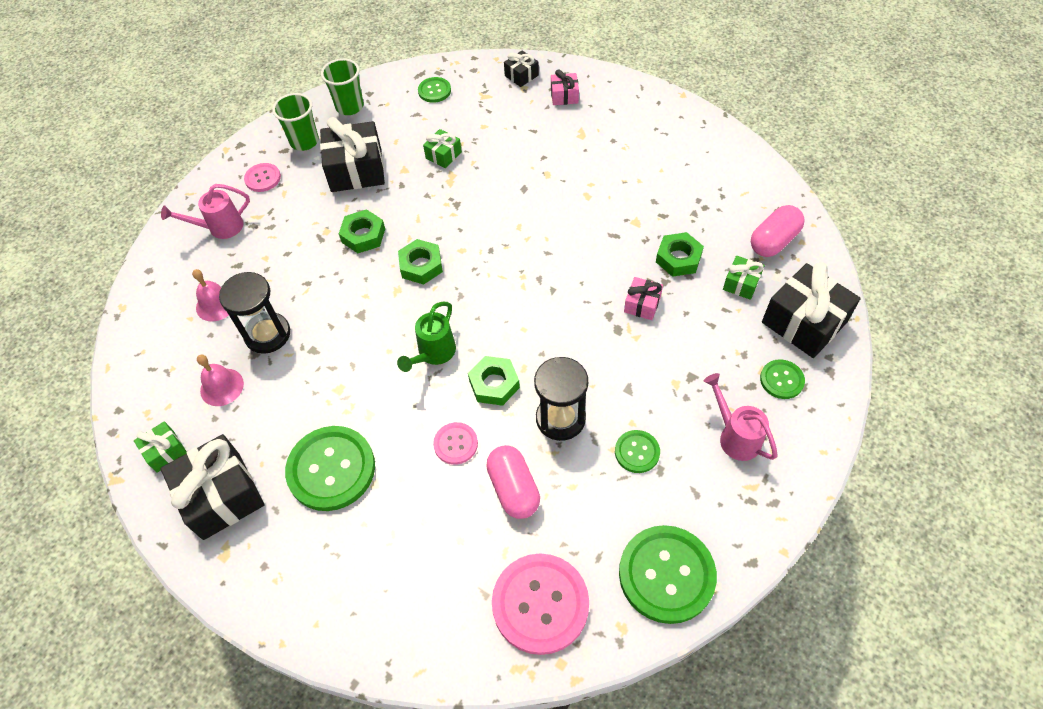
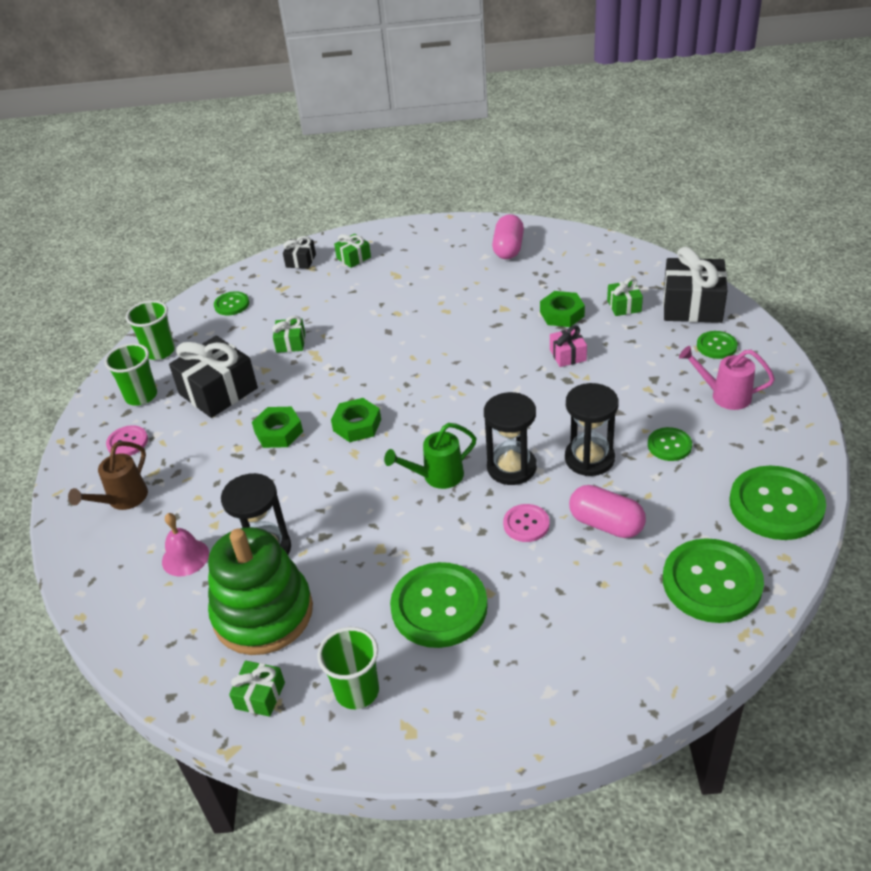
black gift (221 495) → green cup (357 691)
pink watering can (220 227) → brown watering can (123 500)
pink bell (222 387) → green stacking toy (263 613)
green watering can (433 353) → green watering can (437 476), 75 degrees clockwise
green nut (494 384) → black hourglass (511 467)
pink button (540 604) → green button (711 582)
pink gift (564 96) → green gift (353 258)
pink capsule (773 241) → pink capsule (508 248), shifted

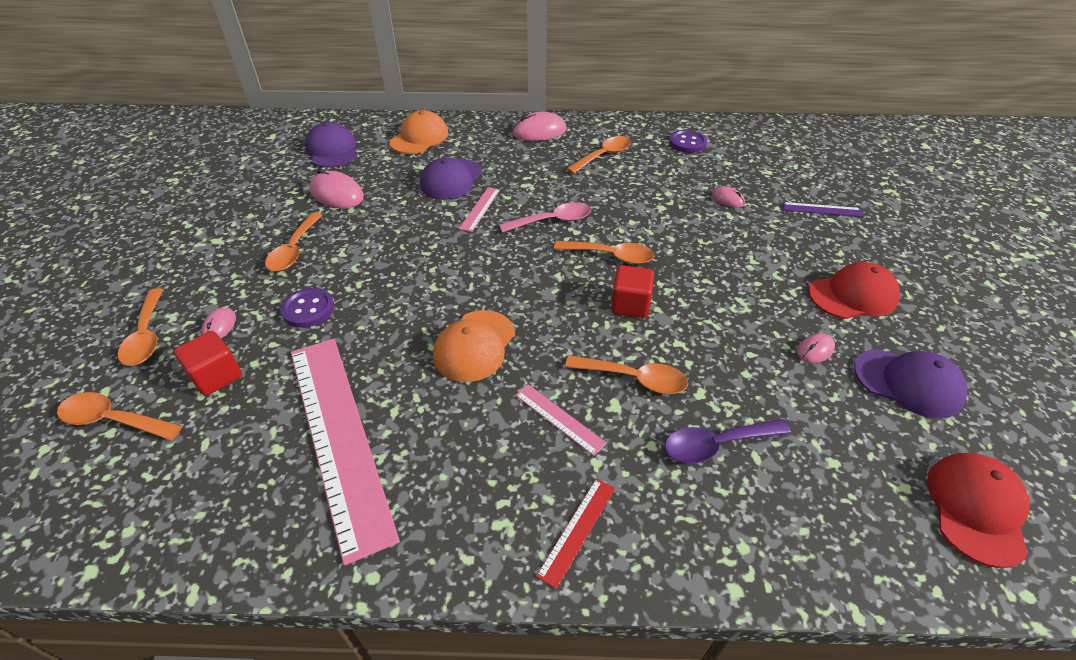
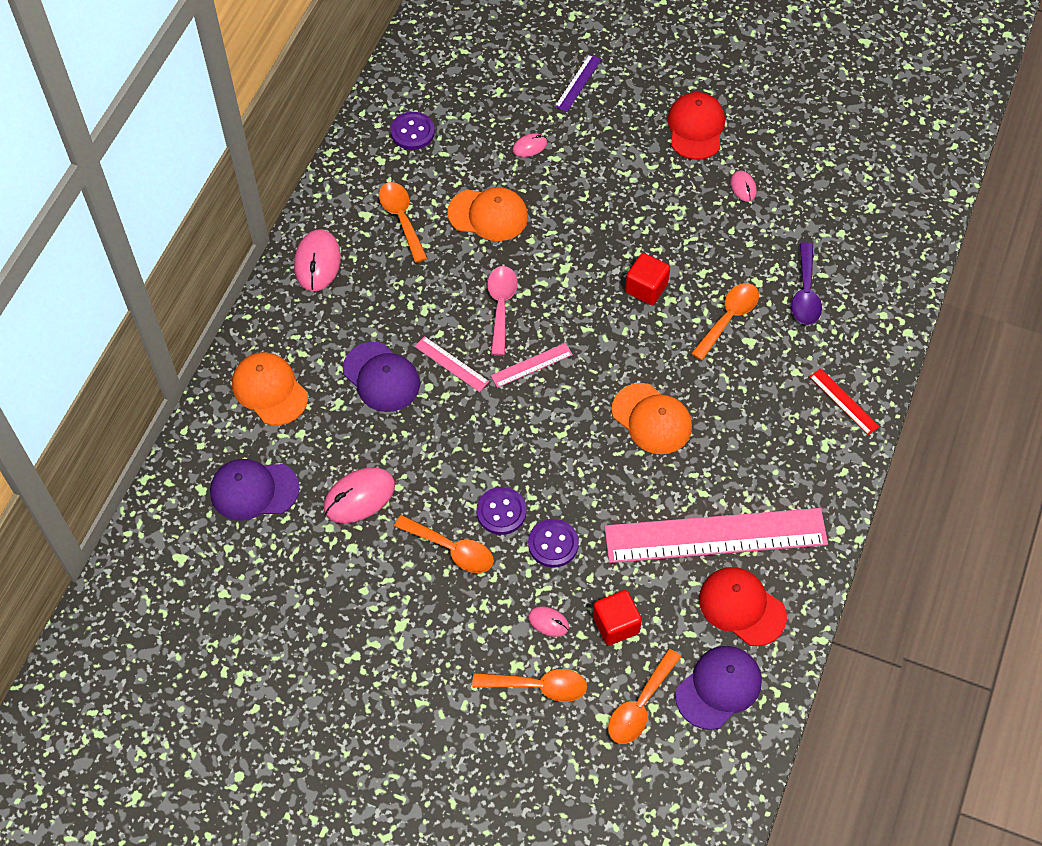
pink ruler (559 418) → pink ruler (531 365), shifted
orange spoon (611 256) → -
purple cap (908 383) → purple cap (719 688), shifted
red cap (976 509) → red cap (742 607), shifted
- → orange cap (488 215)
- → purple button (501 512)

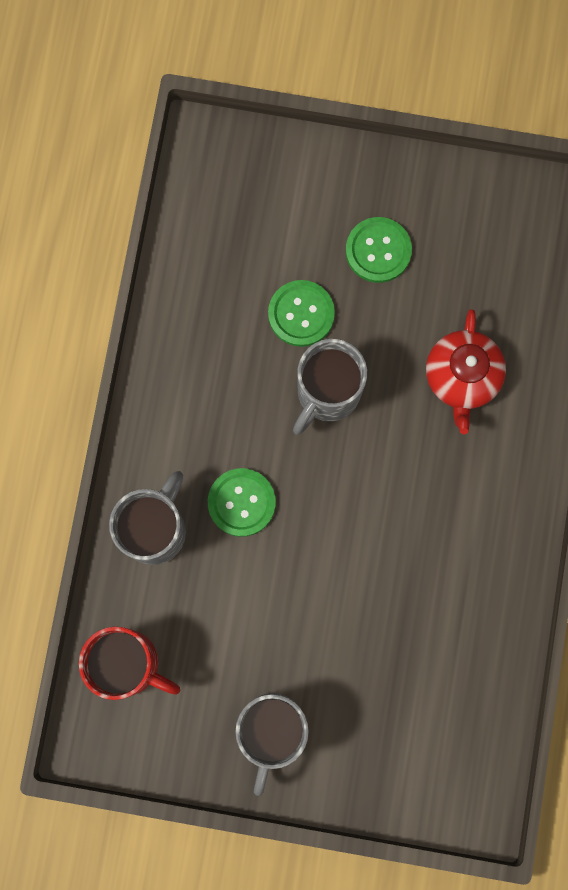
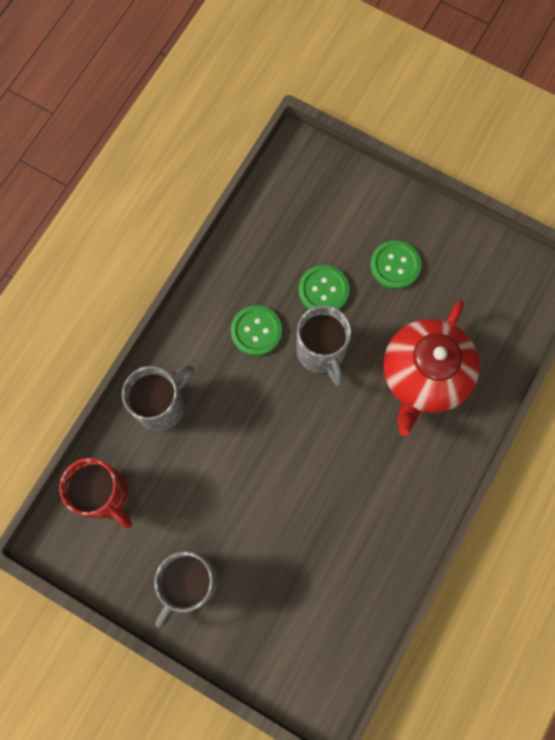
green button (241 502) → green button (256 331), shifted
grey mug (327 394) → grey mug (321 352), 75 degrees counterclockwise
red teapot (462 377) → red teapot (424 375), x1.52

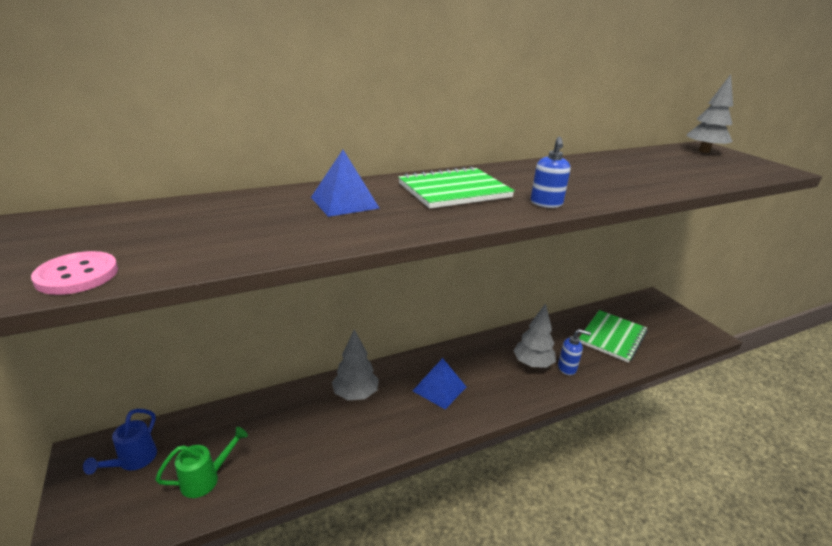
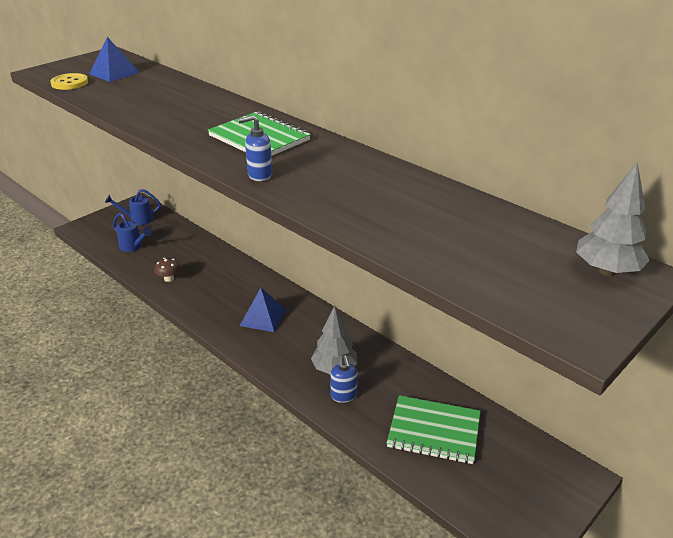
pink button (77 275) → yellow button (69 83)
green watering can (206 479) → blue watering can (133 247)
blue pyramid (344 202) → blue pyramid (114 73), shifted
grey tree (355 394) → -
- → brown mushroom (169 278)

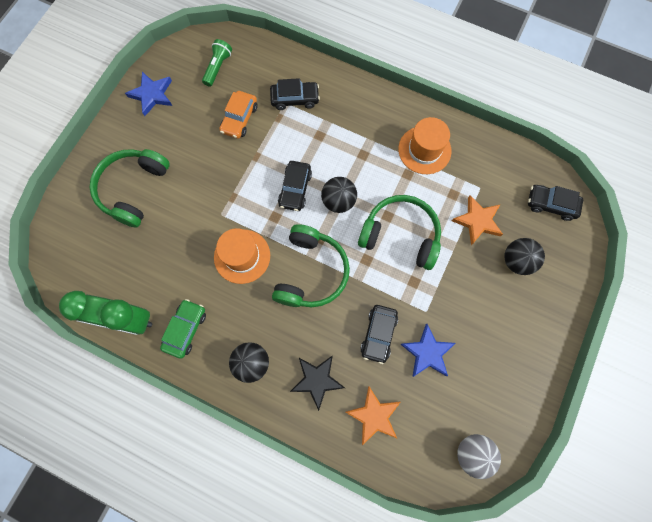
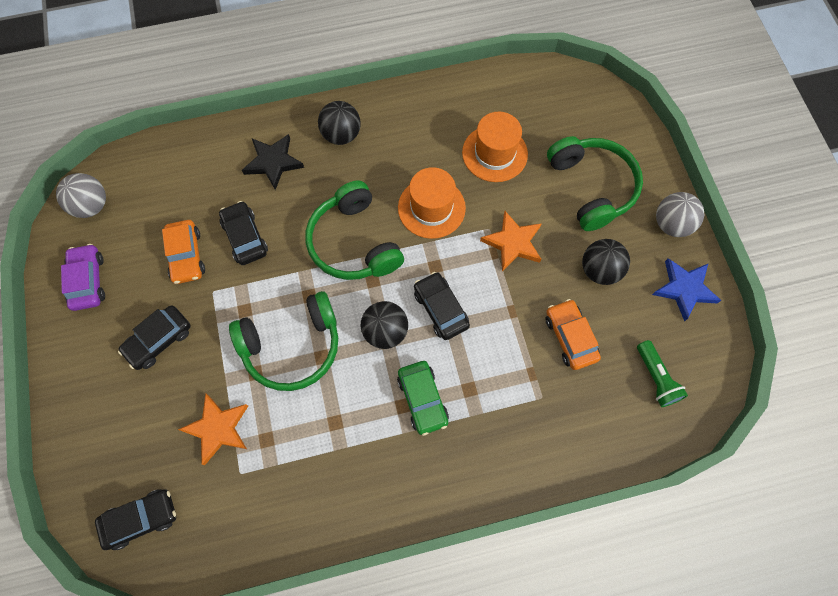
green clock (128 320) → -
green car (185 329) → green car (422 399), shifted
black car (295 99) → black car (159 340), shifted
orange star (374 416) → orange star (513 243), shifted
orange hat (424 150) → orange hat (494 153), shifted
blue star (427 352) → orange car (186 256)
black ball (516 261) → black ball (599 270), shifted
- → purple car (88 281)
- → grey ball (671 224)

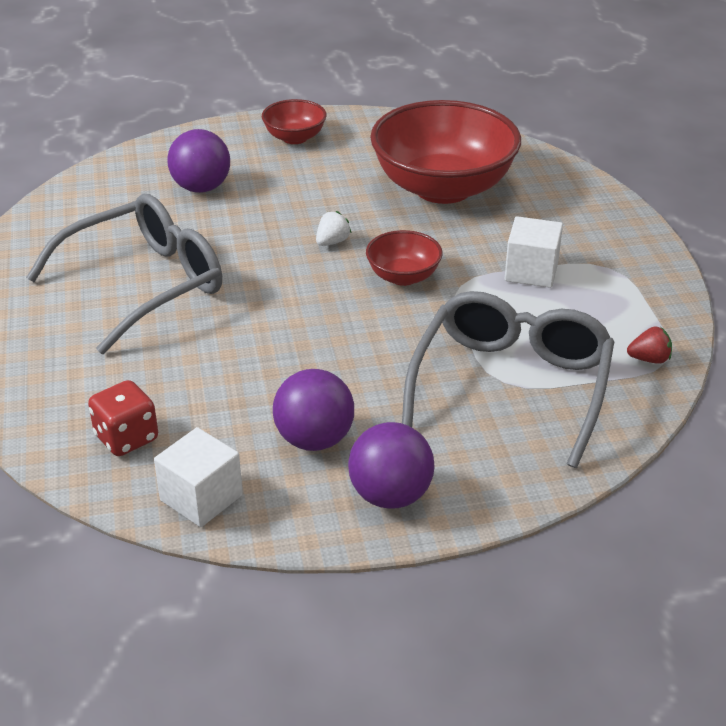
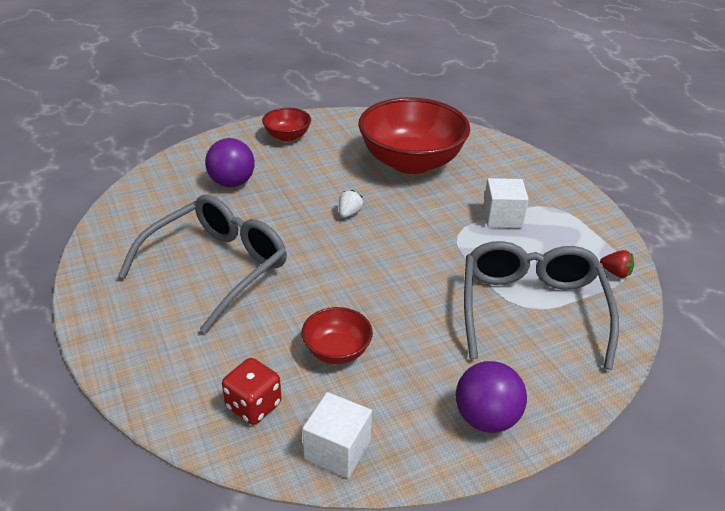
purple ball (314 439) → -
red bowl (403 276) → red bowl (337 351), shifted
red strawberry (649 359) → red strawberry (615 273), 45 degrees clockwise

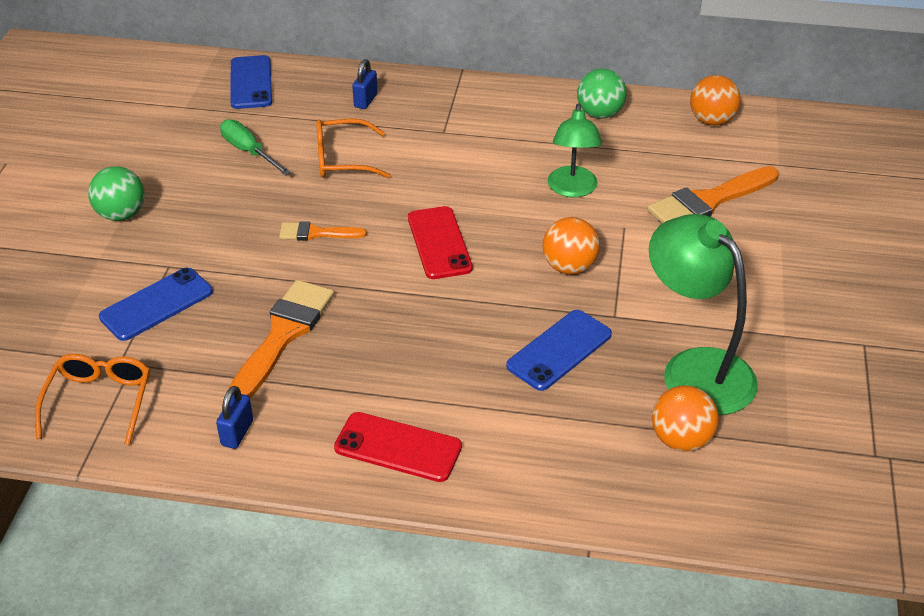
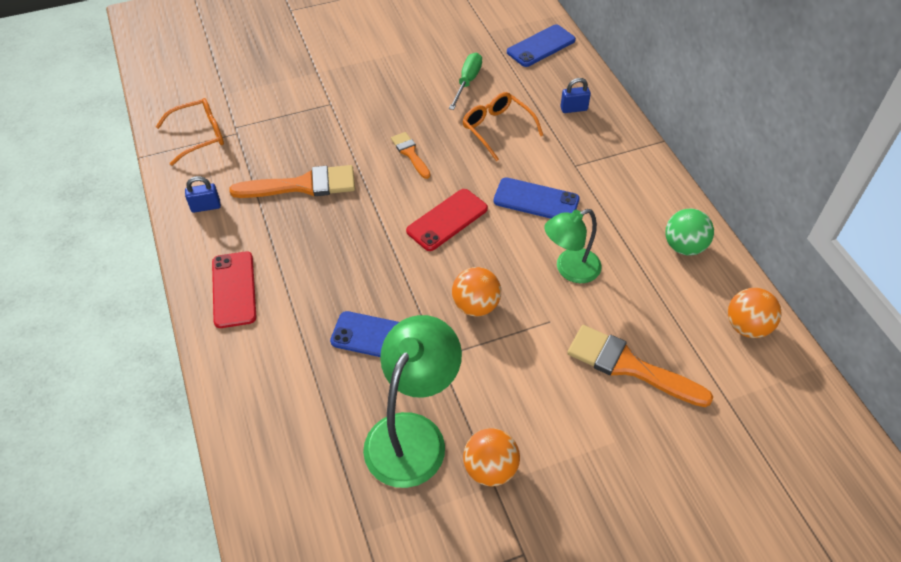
green ball (121 214) → -
blue phone (156 304) → blue phone (536 200), shifted
orange ball (681 439) → orange ball (490 468), shifted

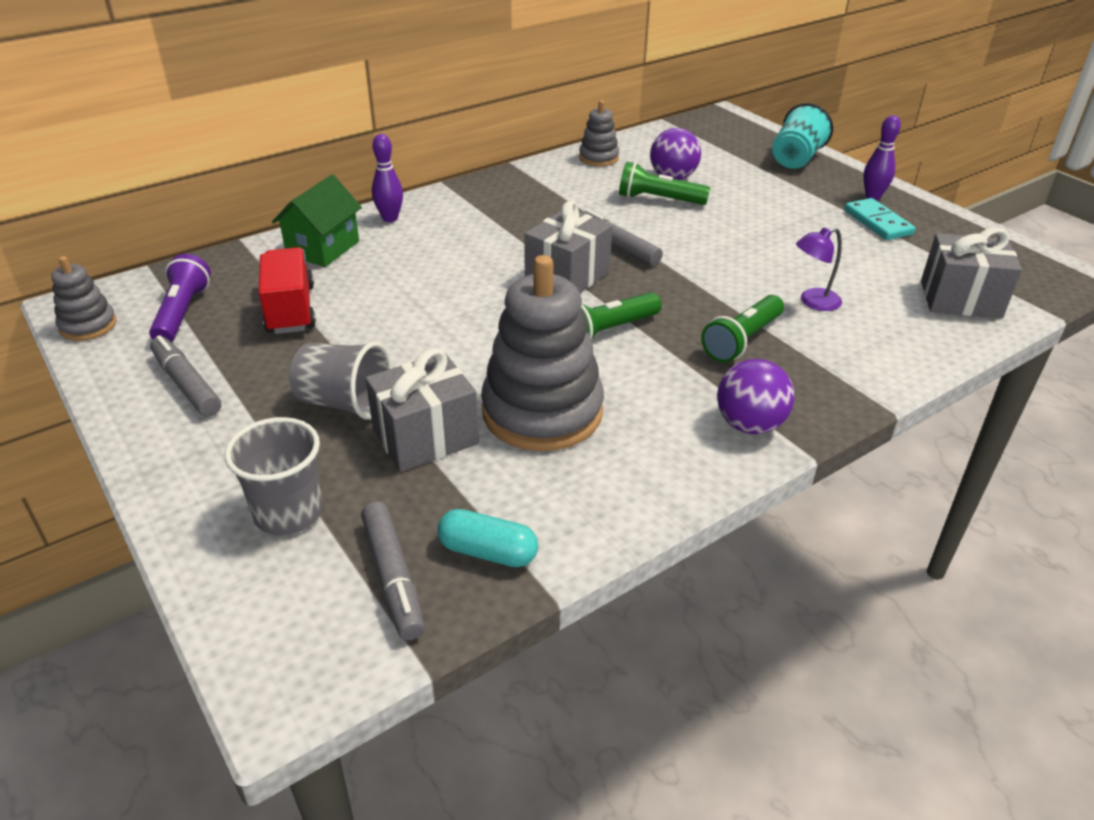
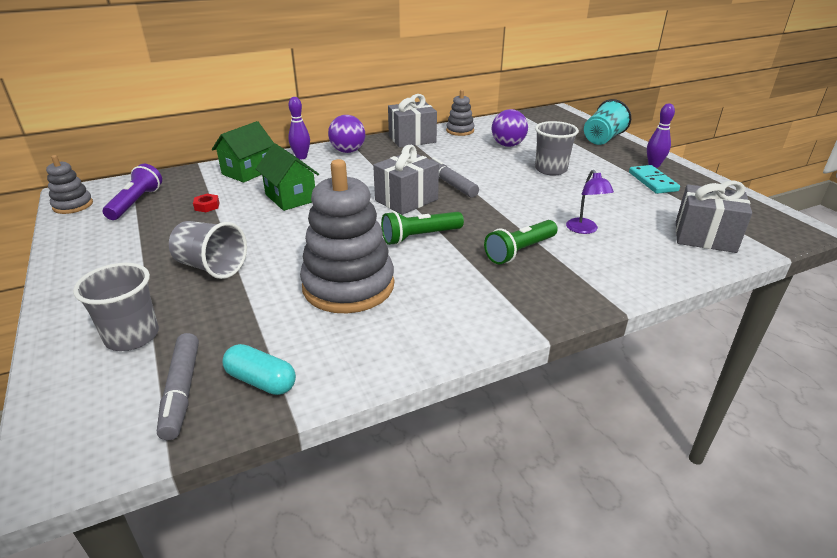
grey marker (187 385) → -
red truck (291 310) → red nut (207 206)
grey gift (425 437) → grey gift (412 139), shifted
green flashlight (658 199) → -
purple ball (749 425) → purple ball (348 151), shifted
purple lamp (813 302) → purple lamp (584 230), 90 degrees counterclockwise
- → green house (291 198)
- → grey cup (550 169)

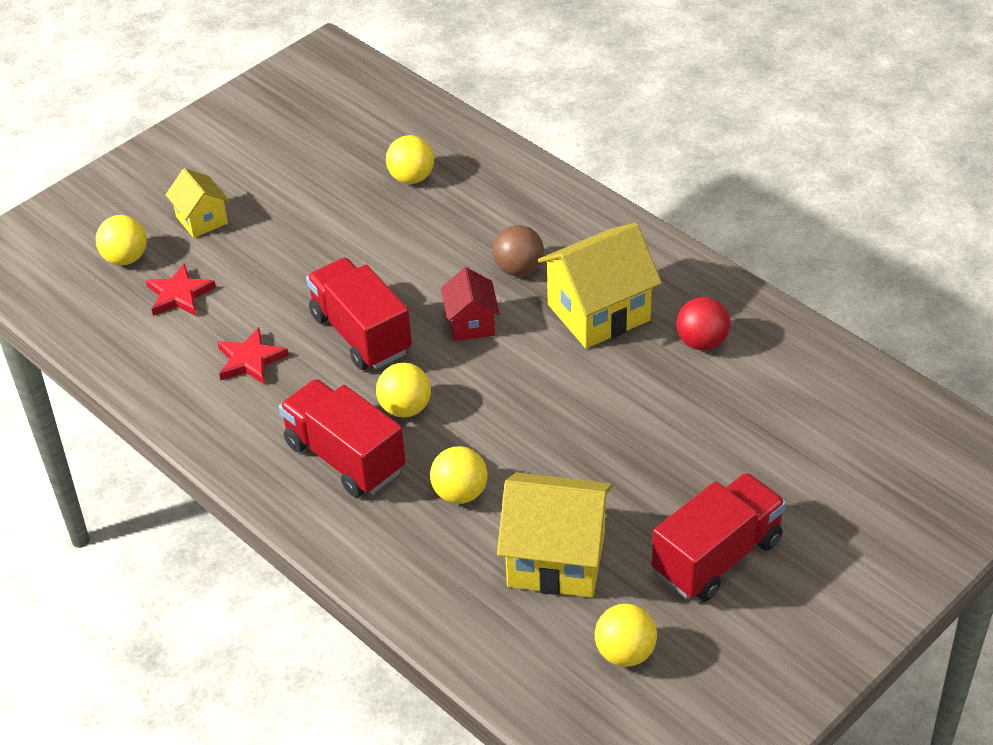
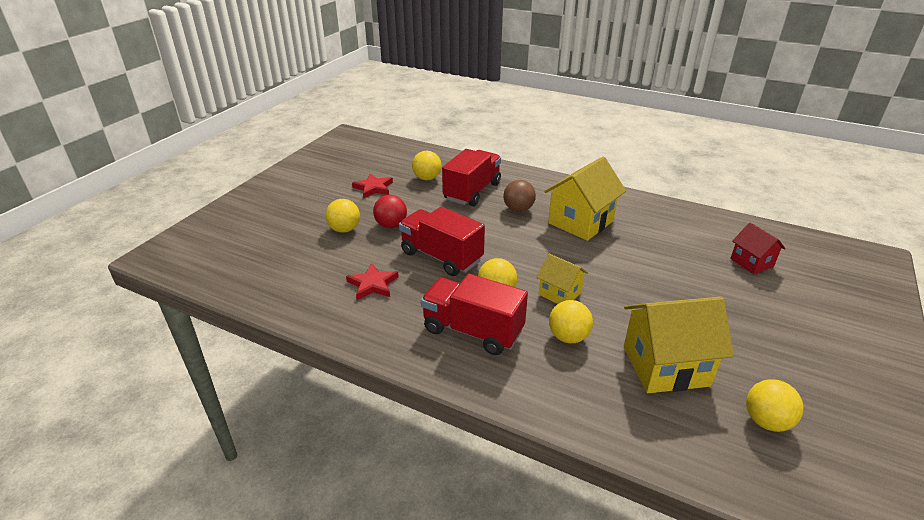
yellow ball (125 258) → yellow ball (344 229), shifted
red star (179 295) → red star (373 188), shifted
yellow house (202 220) → yellow house (560 293), shifted
red house (471 323) → red house (751 262), shifted
red truck (717 556) → red truck (472 191), shifted
red ball (702 342) → red ball (391 225), shifted

